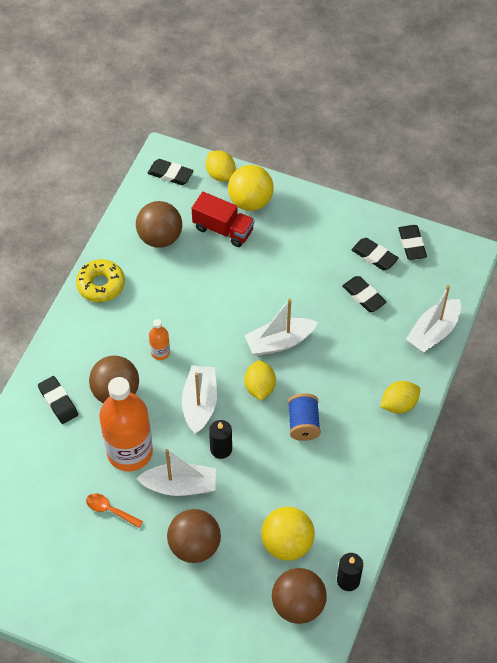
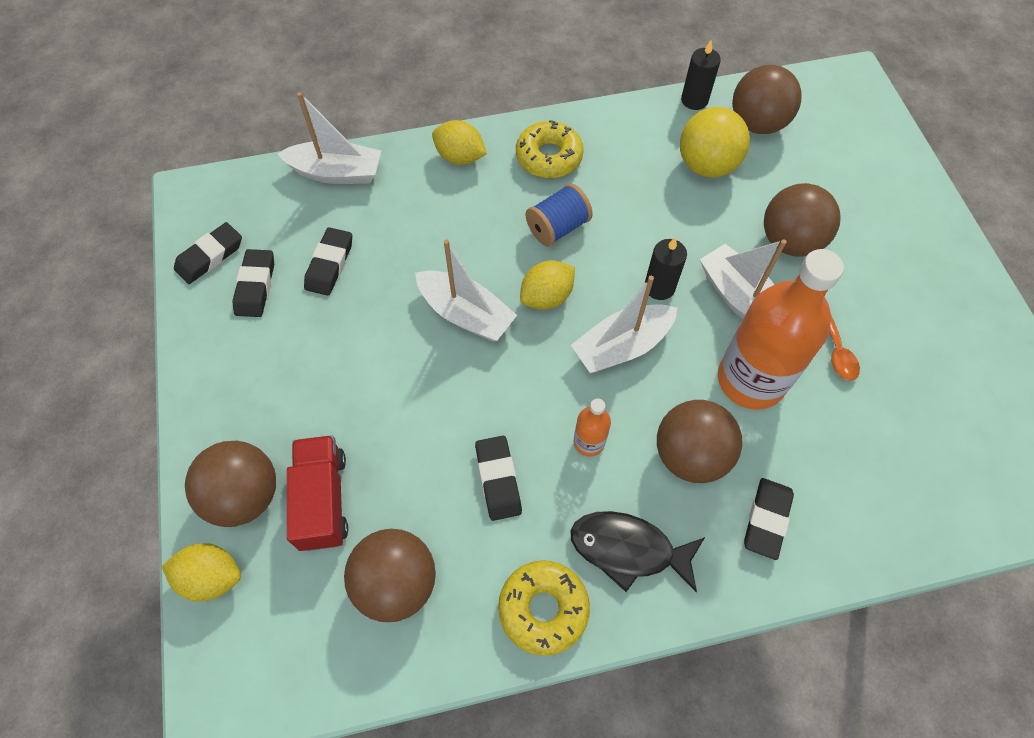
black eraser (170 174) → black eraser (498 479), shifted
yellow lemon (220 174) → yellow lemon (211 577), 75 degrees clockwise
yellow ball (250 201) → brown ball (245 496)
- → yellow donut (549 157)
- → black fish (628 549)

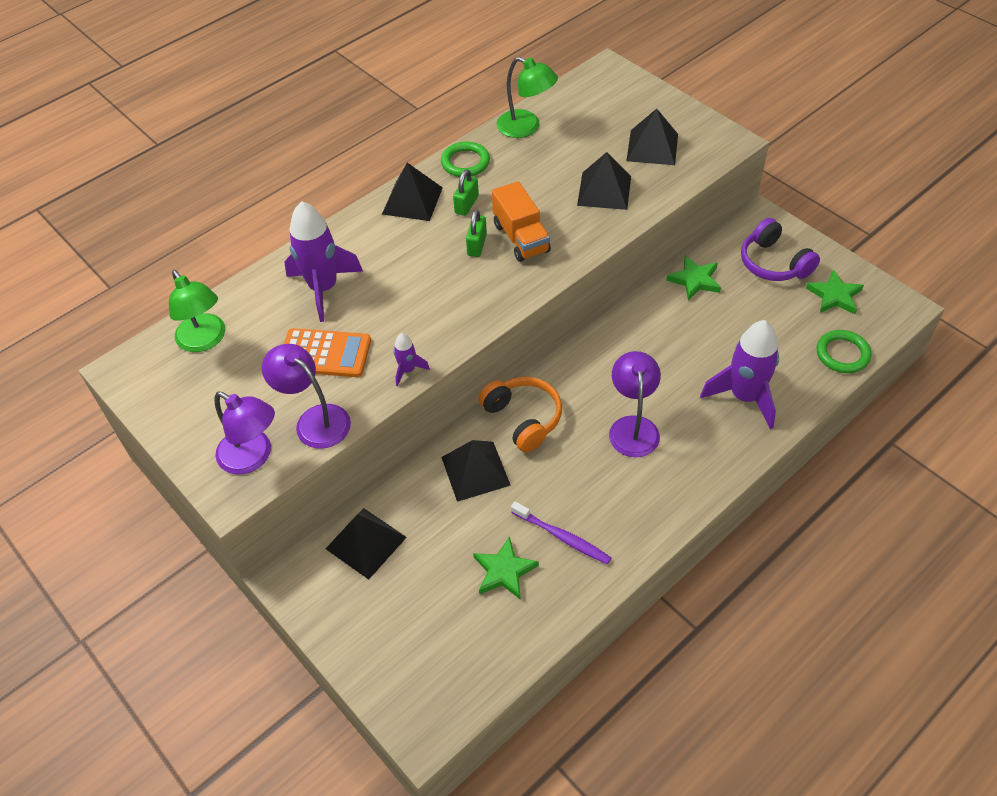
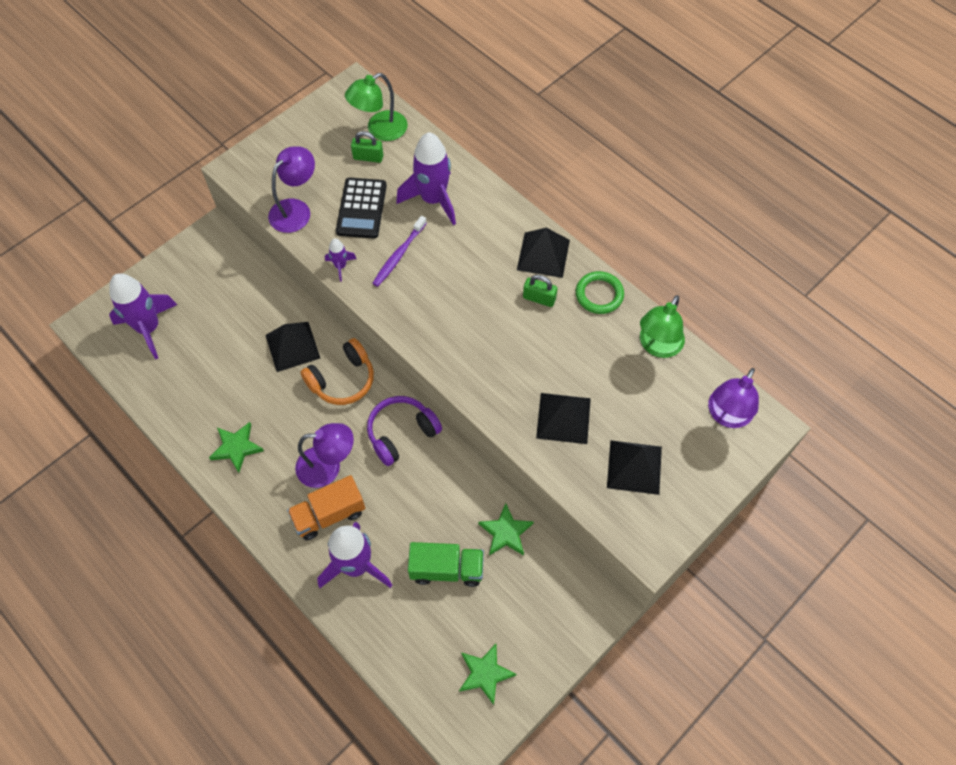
purple lamp (253 457) → purple lamp (726 415), shifted
orange calculator (325 353) → black calculator (361 208)
black pyramid (366 543) → -
green padlock (477 245) → green padlock (368 157), shifted
green star (504 571) → green star (236 447), shifted
orange truck (521 238) → orange truck (329 514), shifted
purple toothbrush (563 537) → purple toothbrush (398 255), shifted
purple headphones (774 263) → purple headphones (401 433), shifted
green ring (842 354) → -
- → purple rocket (149 328)
- → green truck (447 569)

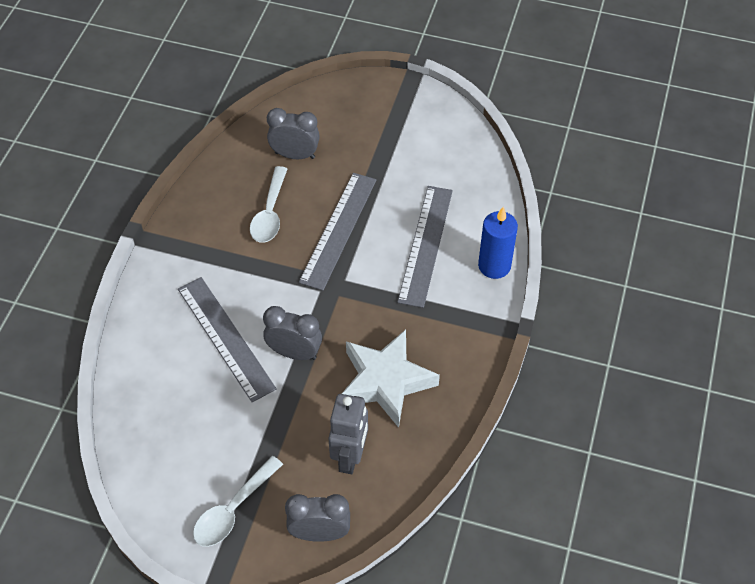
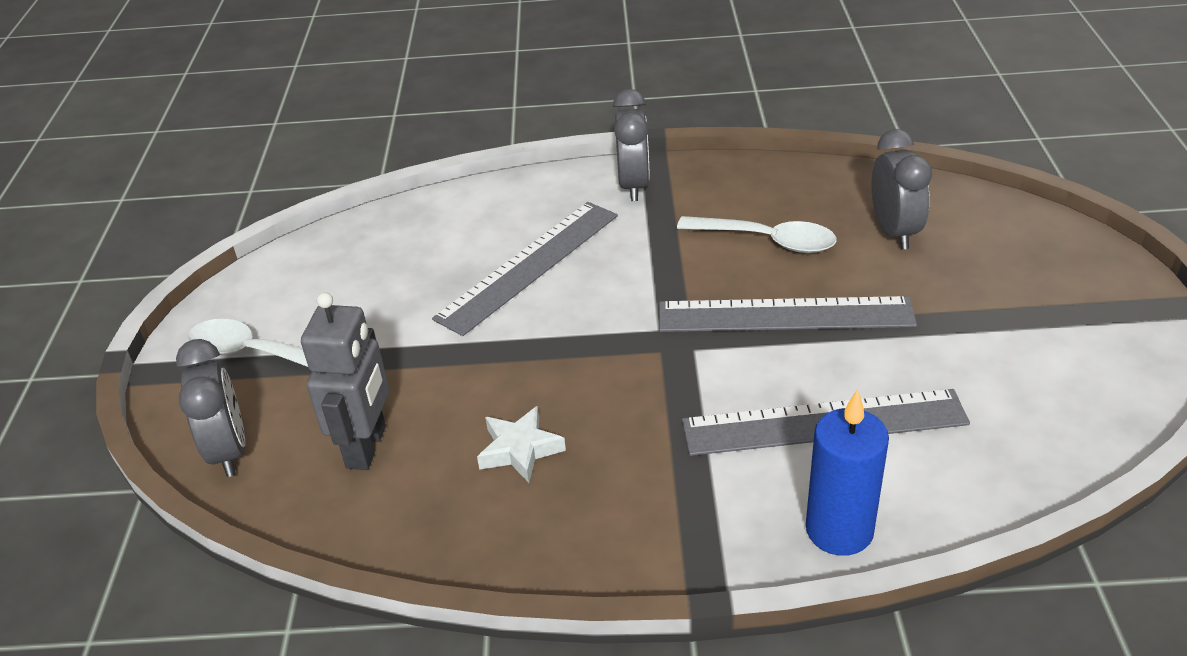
white spoon (270 213) → white spoon (767 241), 150 degrees counterclockwise
grey clock (294 353) → grey clock (633 186), shifted
grey robot (350 457) → grey robot (367 447), 75 degrees counterclockwise
white star (386 381) → white star (520 450), x0.50

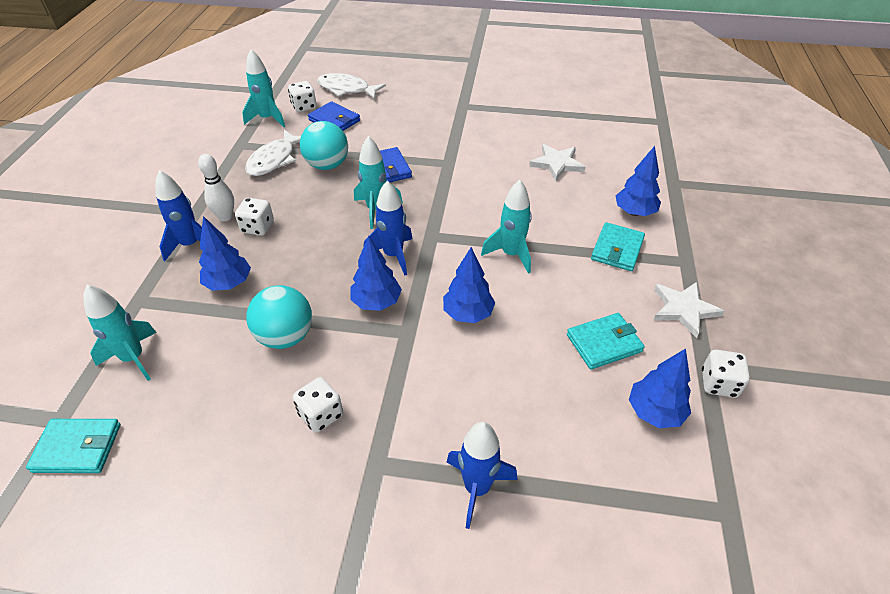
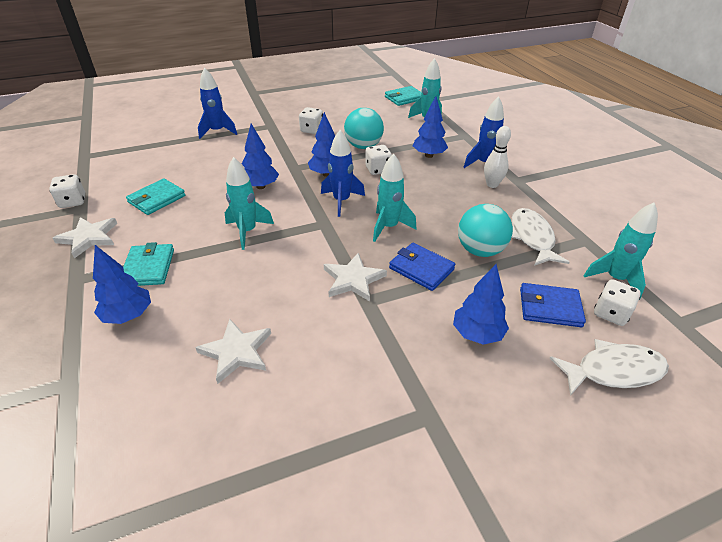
white dice (258 227) → white dice (378 170), shifted
blue tree (654 412) → blue tree (477 334), shifted
- → white star (353 279)

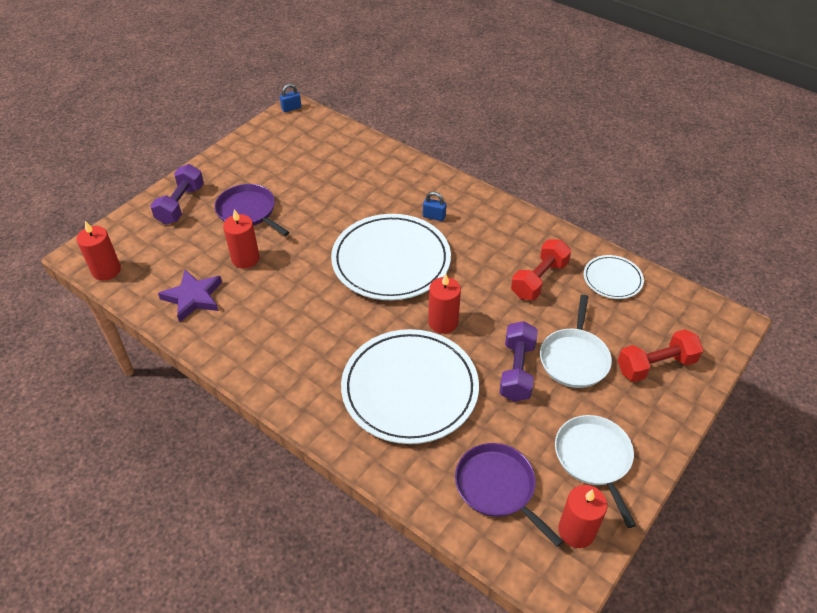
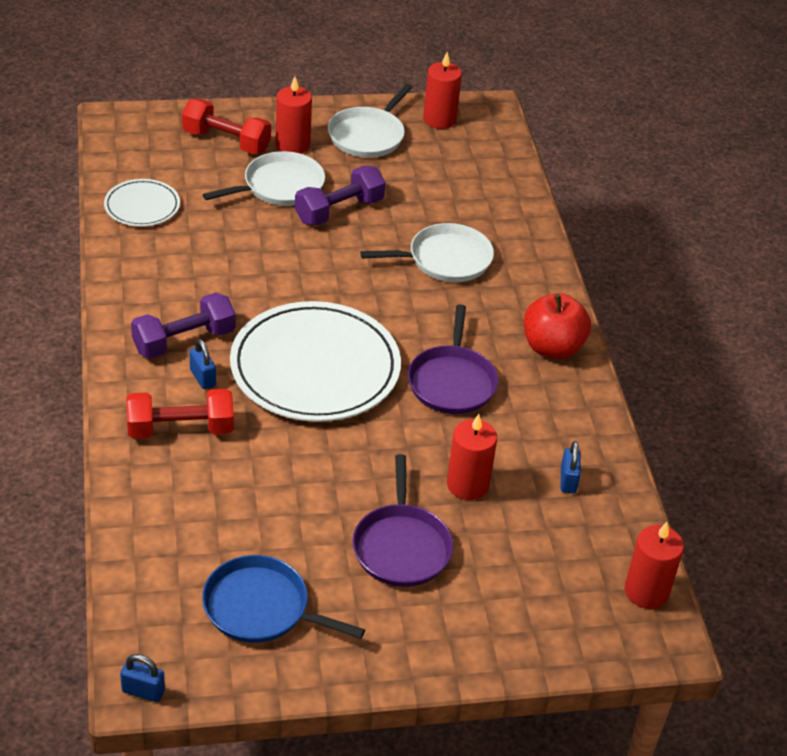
purple dumbbell (181 204) → purple dumbbell (184 341), shifted
purple star (193 297) → blue padlock (568 480)
white plate (410 389) → white pan (445 259)
red candle (443 322) → red candle (292 145), shifted
purple pan (497 487) → purple pan (452 382), shifted
red dumbbell (539 280) → red dumbbell (180 429), shifted
- → blue pan (261 608)
- → red apple (552 347)

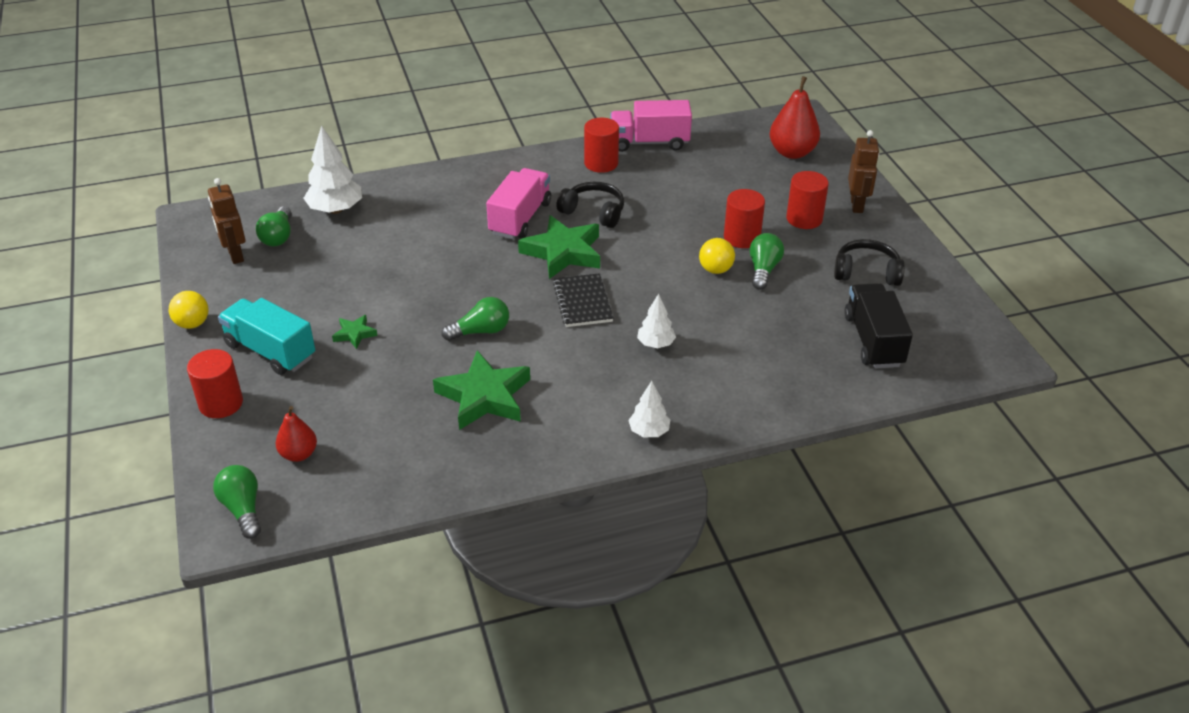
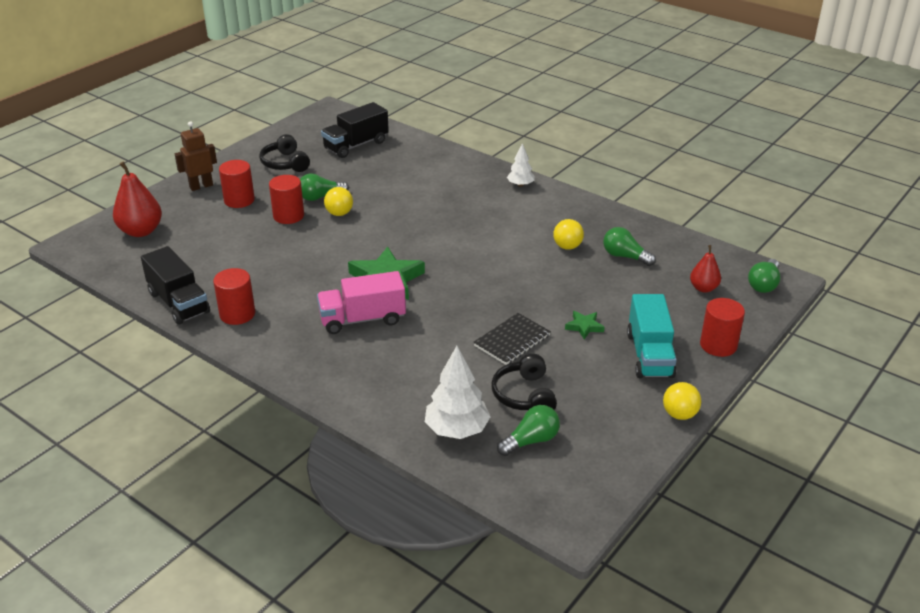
brown robot (235 255) → -
green star (484 396) → yellow ball (567 246)
green light bulb (480 331) → green light bulb (625 256), shifted
black notebook (583 302) → black notebook (512 340), shifted
black headphones (593 212) → black headphones (524 395), shifted
pink truck (649 142) → black truck (178 303)
white tree (655 344) → -

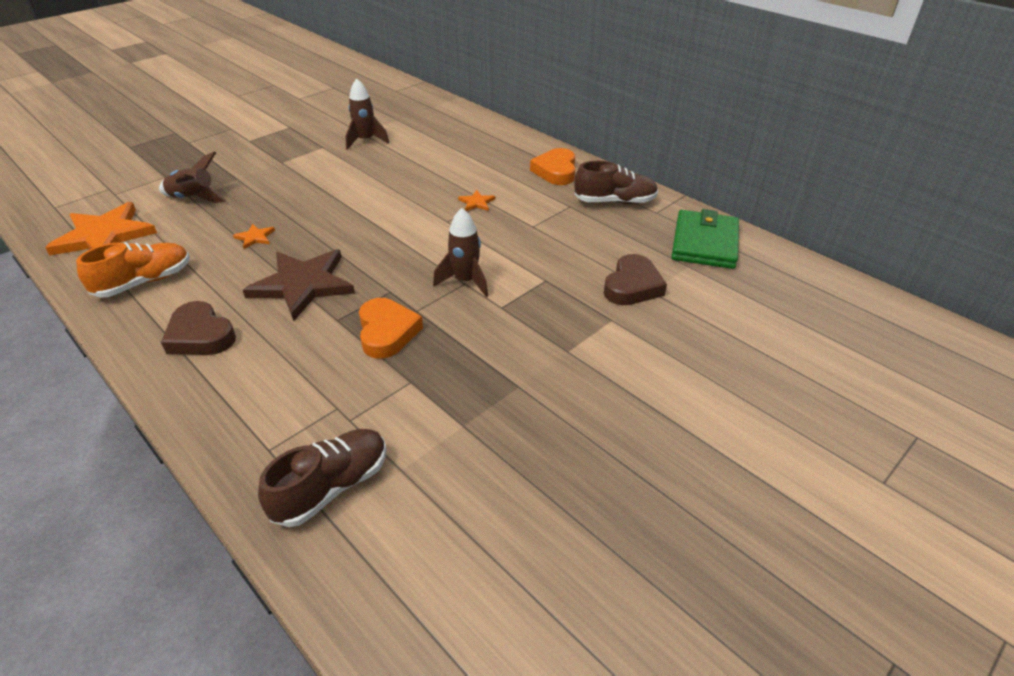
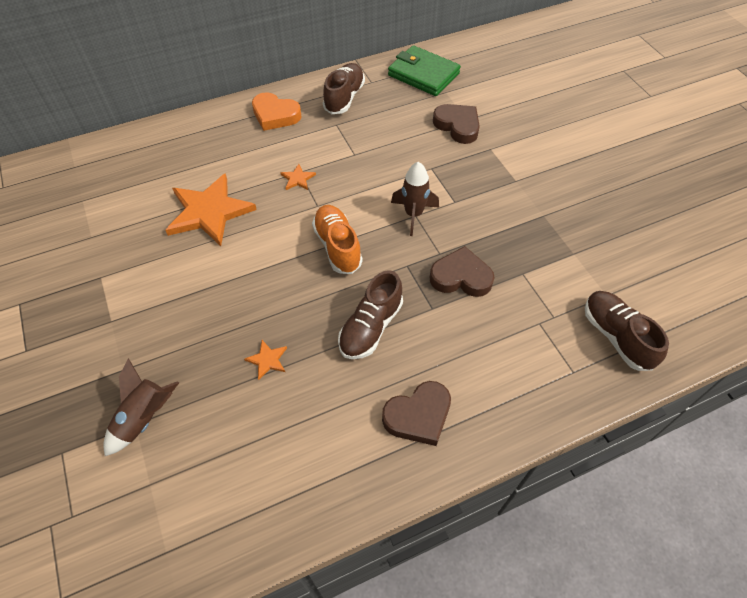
orange star (104 235) → orange star (209 212), shifted
orange shoe (144 282) → orange shoe (337 246), shifted
brown star (303 285) → brown shoe (371 327)
brown rocket (366 141) → -
orange heart (387 332) → brown heart (461 277)

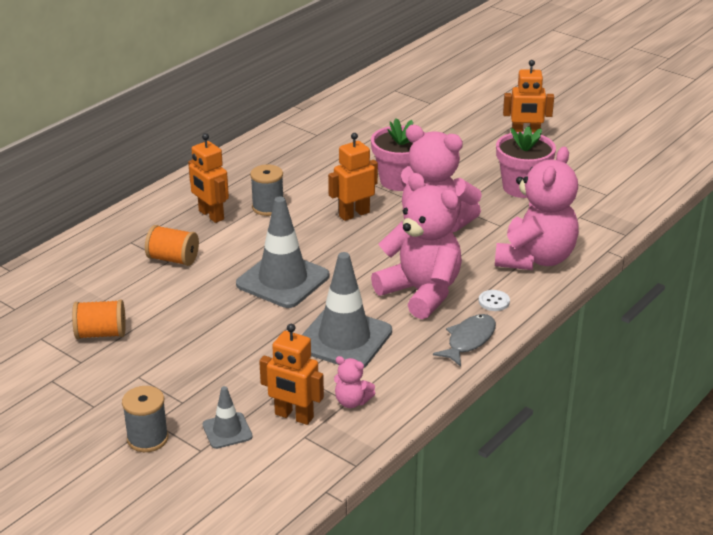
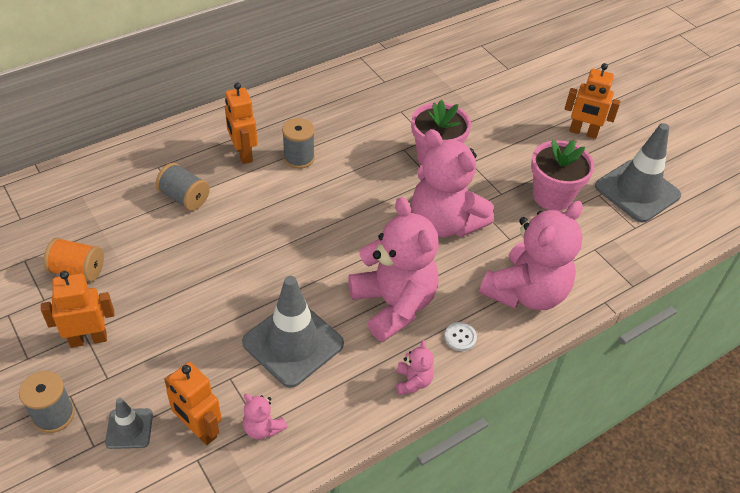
orange spool (173 259) → grey spool (184 198)
grey traffic cone (283 280) → grey traffic cone (637 191), shifted
orange robot (354 214) → orange robot (88 339), shifted
grey fish (469 340) → pink teddy bear (413 381)

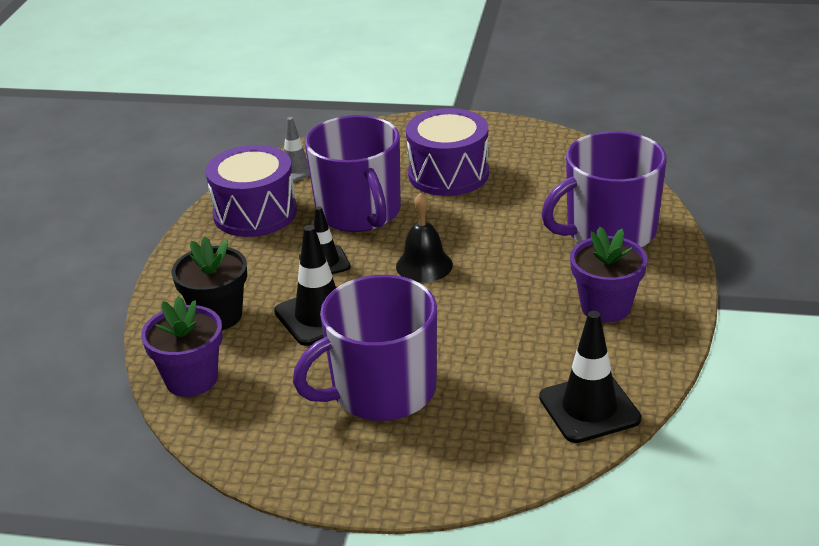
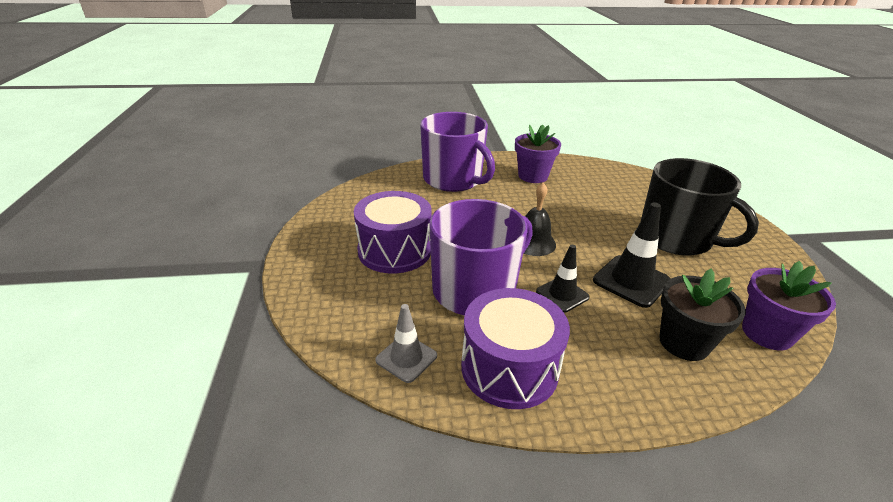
purple mug (381 391) → black mug (676 238)
black traffic cone (589 408) → -

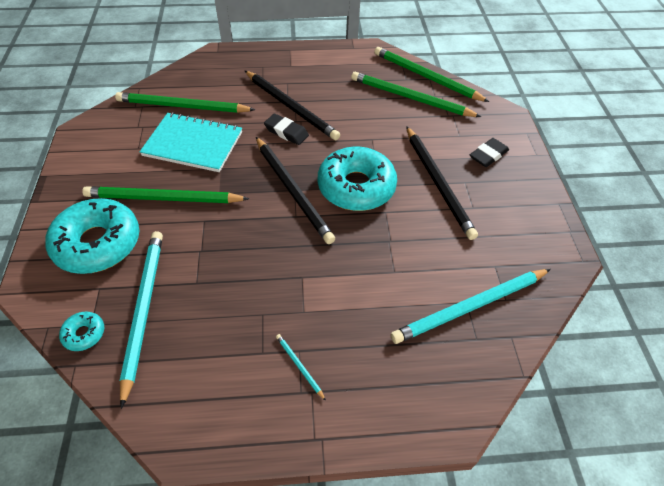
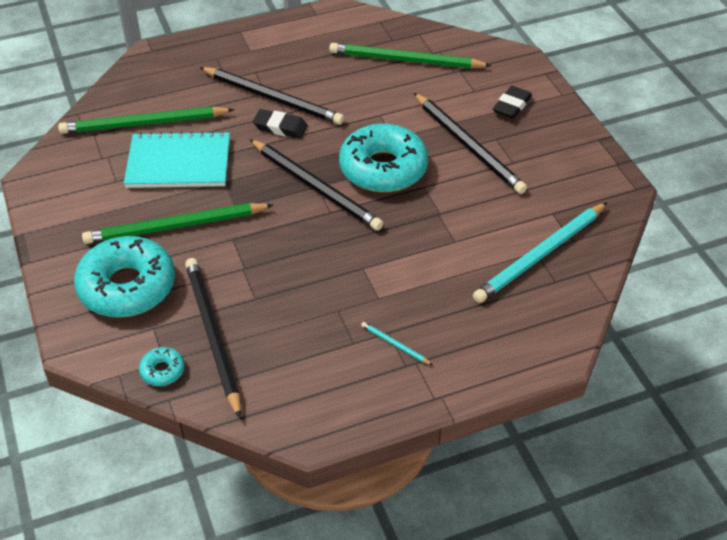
turquoise pencil (143 310) → black pencil (213 335)
green pencil (426 77) → -

